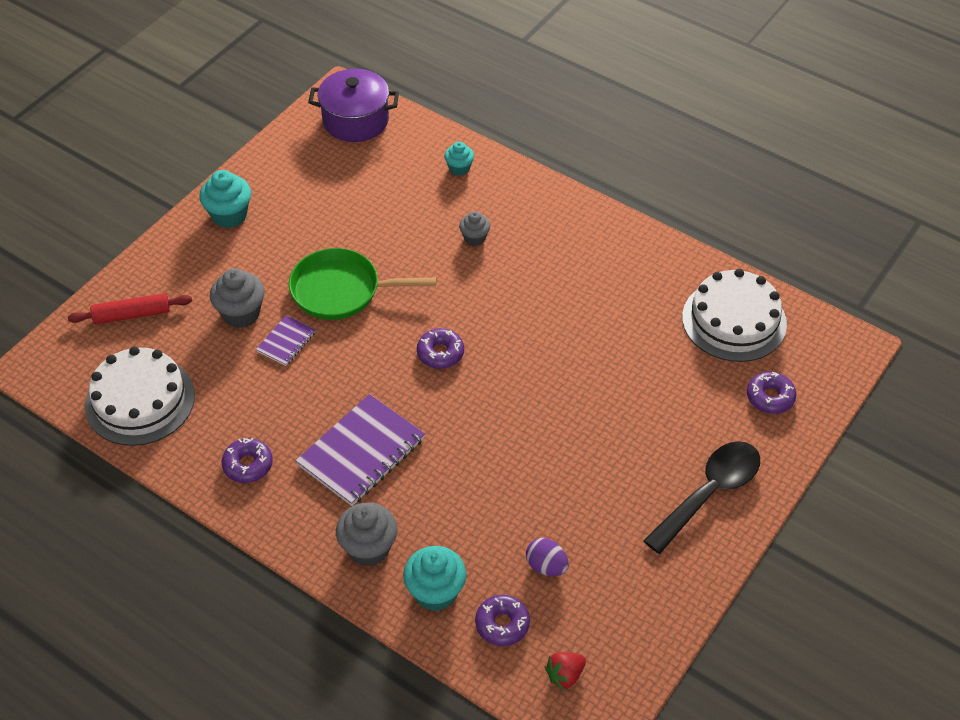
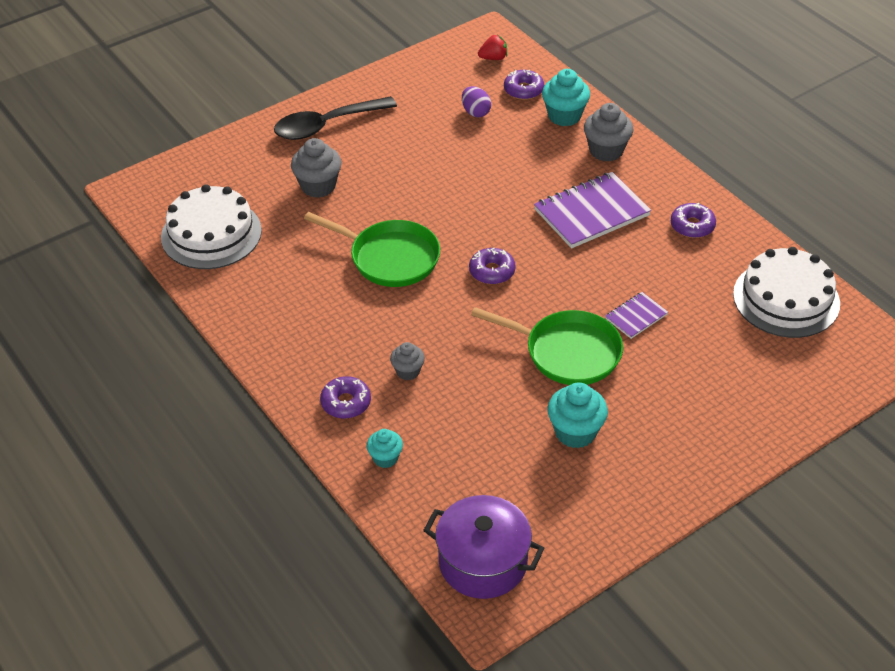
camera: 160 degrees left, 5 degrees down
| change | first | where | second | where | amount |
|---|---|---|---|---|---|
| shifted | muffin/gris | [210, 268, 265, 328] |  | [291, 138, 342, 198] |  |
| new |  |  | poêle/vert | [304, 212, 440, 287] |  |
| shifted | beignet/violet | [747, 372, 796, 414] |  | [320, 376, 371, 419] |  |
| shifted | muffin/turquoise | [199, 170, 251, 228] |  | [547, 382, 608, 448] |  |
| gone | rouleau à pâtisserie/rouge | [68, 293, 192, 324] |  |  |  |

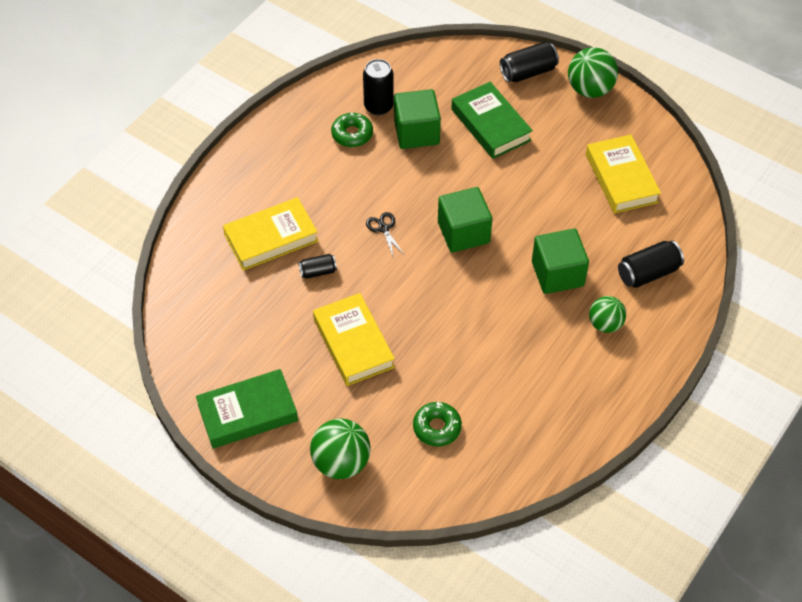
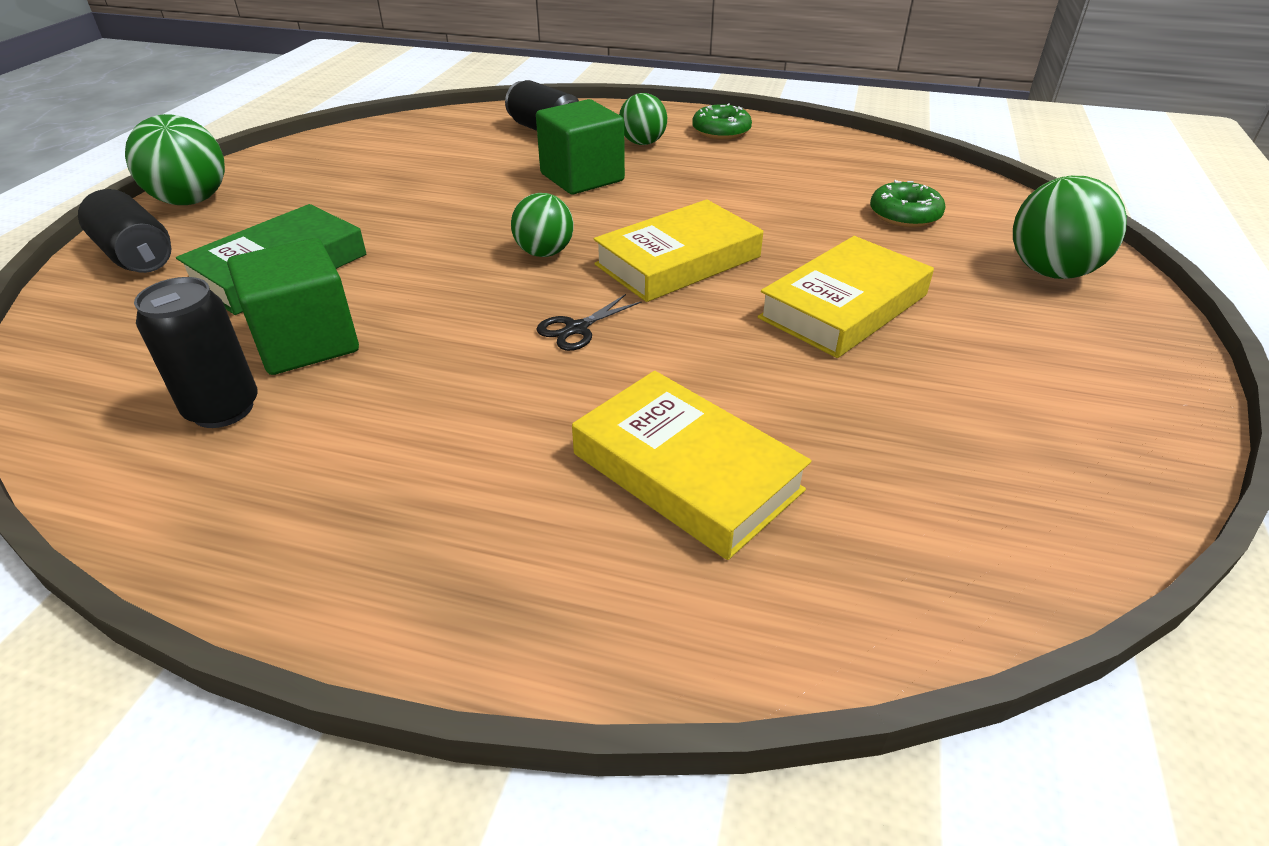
camera: 110 degrees left, 15 degrees down
| change | first | where | second | where | amount |
|---|---|---|---|---|---|
| swapped | cube/vert | [438, 187, 492, 253] | balle/vert | [511, 193, 574, 257] |  |
| shifted | livre/jaune | [586, 135, 661, 213] |  | [594, 199, 763, 302] |  |
| shifted | beignet/vert | [331, 112, 373, 147] |  | [692, 103, 752, 140] |  |
| gone | livre/vert | [196, 369, 298, 449] |  |  |  |
| gone | canette/noir | [298, 254, 337, 279] |  |  |  |

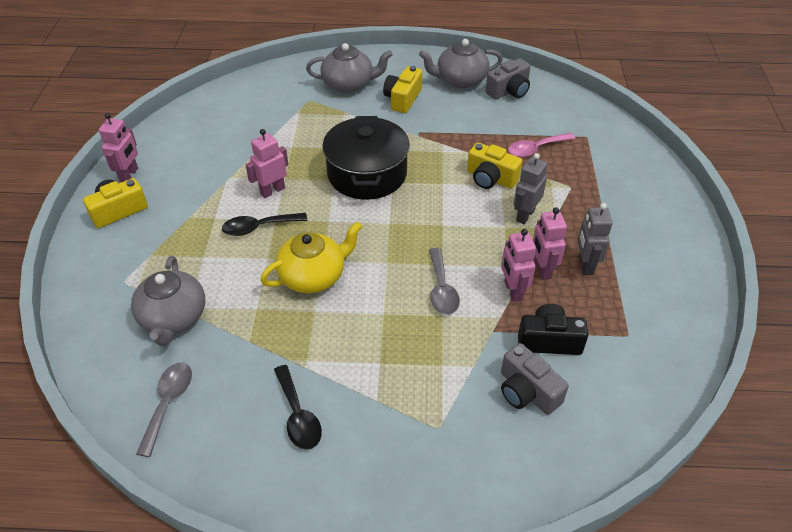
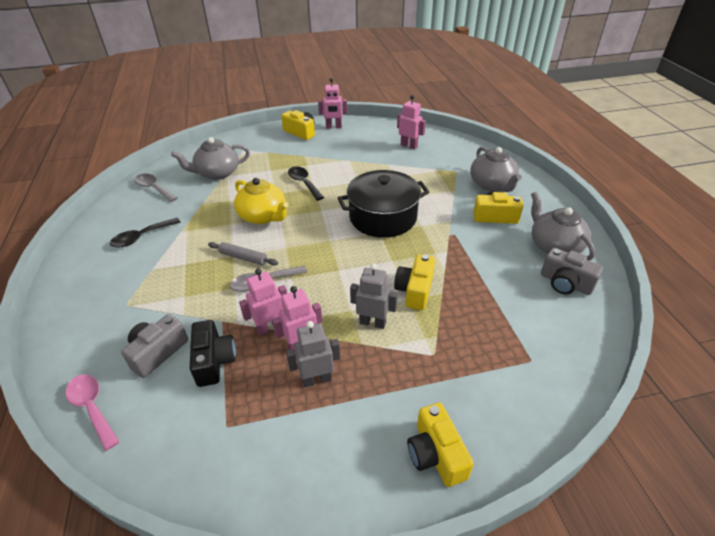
camera: 75 degrees right, 5 degrees down
| change | first | where | second | where | amount |
|---|---|---|---|---|---|
| shifted | cuillère/rose | [508, 133, 576, 158] |  | [66, 374, 120, 451] |  |
| rotated | cuillère/gris | [136, 363, 192, 457] |  | [134, 174, 177, 202] | 135 degrees counterclockwise |
| new |  |  | rouleau à pâtisserie/gris | [208, 242, 278, 266] |  |
| shifted | robot/rose | [245, 129, 288, 198] |  | [397, 95, 426, 149] |  |
| new |  |  | appareil photo/jaune | [407, 403, 474, 487] |  |

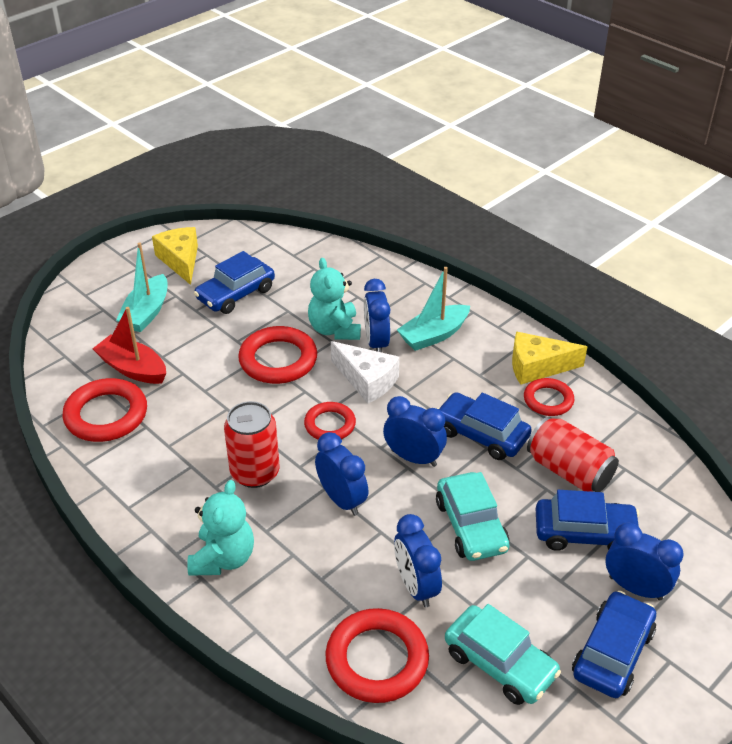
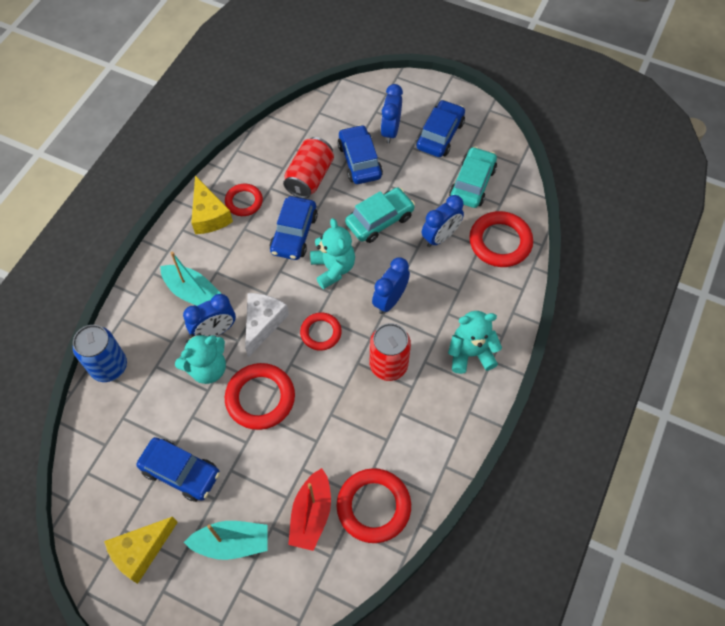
camera: 110 degrees left, 20 degrees up
| change | first | where | second | where | amount |
|---|---|---|---|---|---|
| new |  |  | canette/bleu | [73, 325, 127, 382] |  |
| swapped | réveil/bleu | [383, 396, 447, 467] | ours en peluche/turquoise | [310, 218, 355, 289] |  |
| rotated | voiture/bleu | [572, 591, 656, 698] |  | [416, 100, 465, 157] | 105 degrees clockwise |

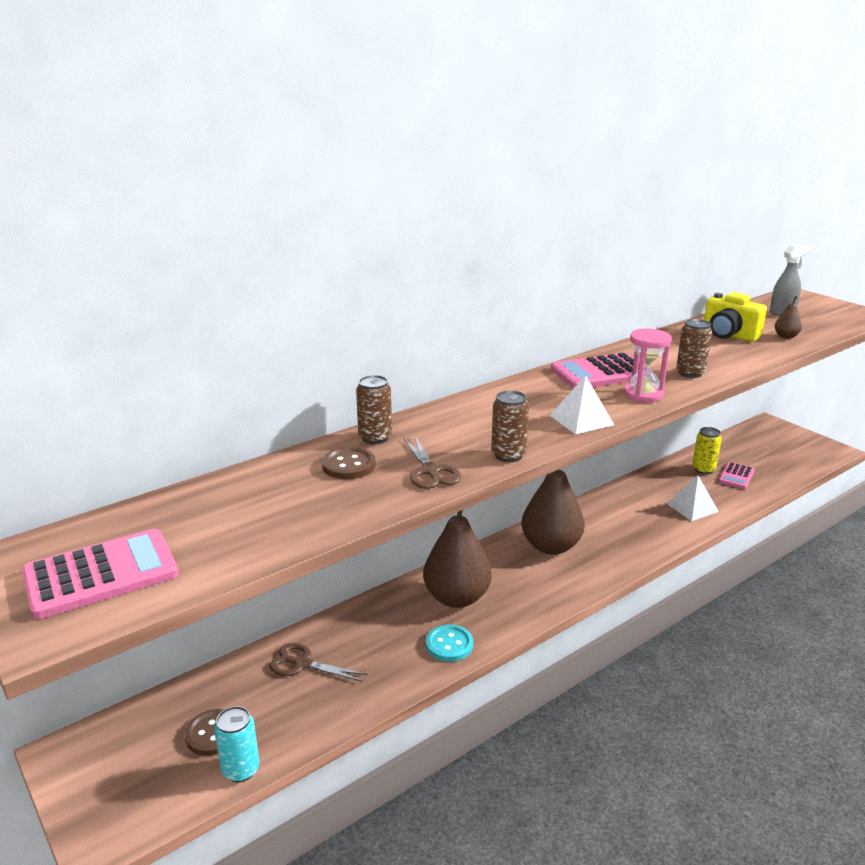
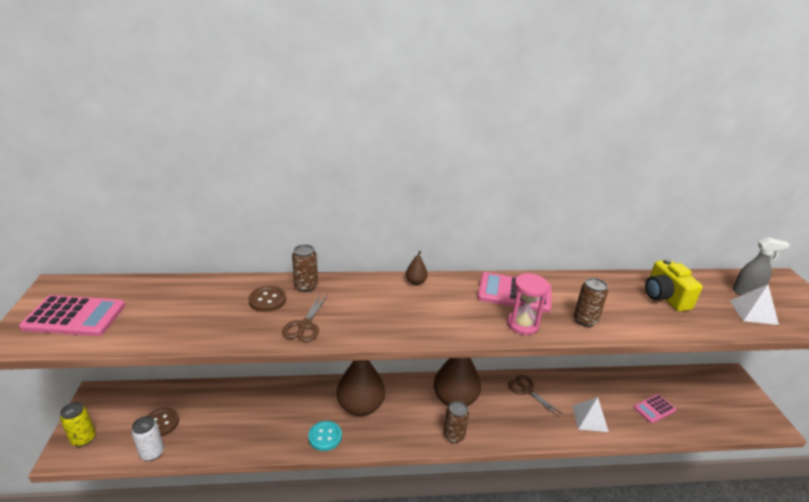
camera: 30 degrees right, 5 degrees up
| change | first | where | second | where | amount |
|---|---|---|---|---|---|
| shifted | canette/jaune | [692, 427, 722, 474] |  | [60, 402, 96, 447] |  |
| repainted | canette/turquoise | [214, 706, 260, 782] | canette/blanc | [131, 416, 164, 461] |  |
| shifted | poire/marron | [775, 296, 802, 339] |  | [406, 251, 428, 285] |  |
| shifted | canette/marron | [491, 390, 529, 462] |  | [444, 401, 469, 443] |  |
| shifted | ciseaux/marron | [269, 643, 367, 682] |  | [508, 375, 563, 417] |  |
| shifted | pyramide/blanc | [549, 376, 614, 434] |  | [730, 284, 779, 325] |  |

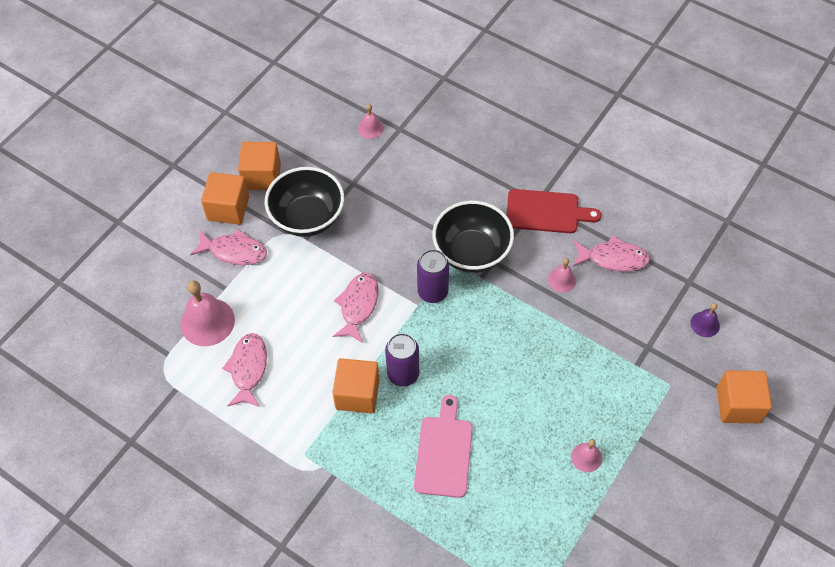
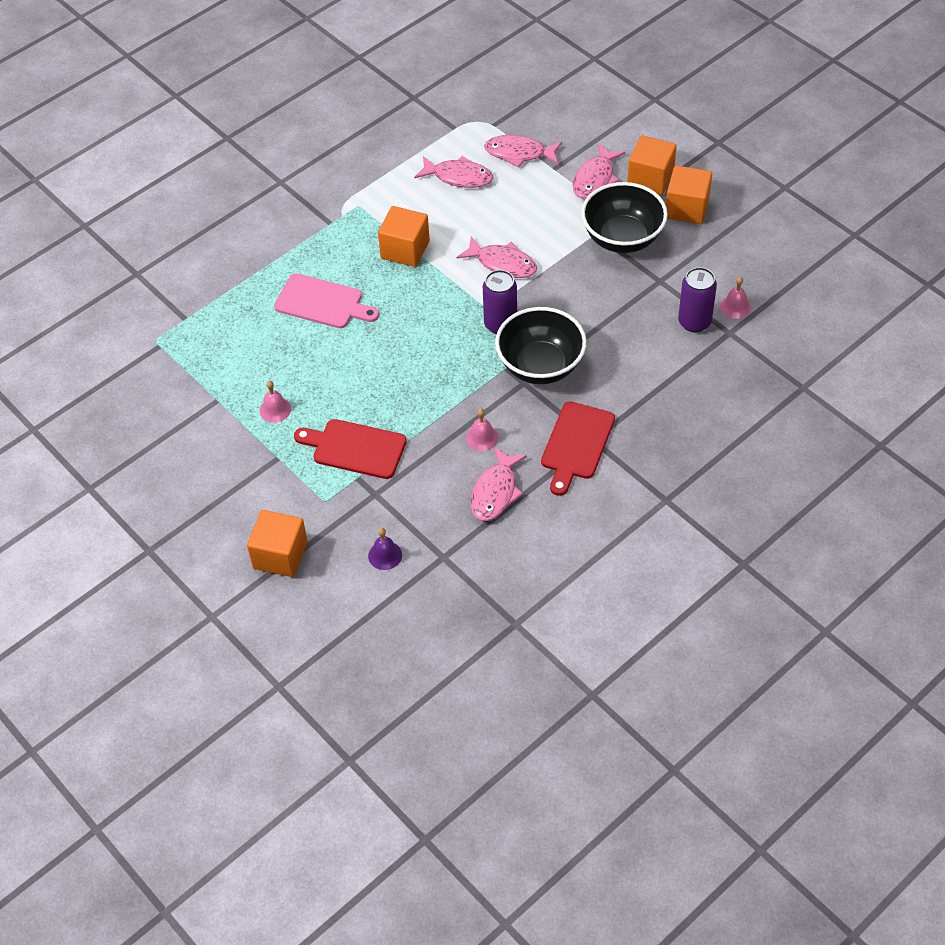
camera: 105 degrees right, 5 degrees down
| change | first | where | second | where | amount |
|---|---|---|---|---|---|
| new |  |  | planche à découper/rouge | [294, 419, 407, 479] |  |
| swapped | cloche/rose | [180, 280, 235, 346] | poisson/rose | [484, 135, 562, 168] |  |
| shifted | canette/violet | [385, 333, 419, 387] |  | [678, 267, 717, 333] |  |

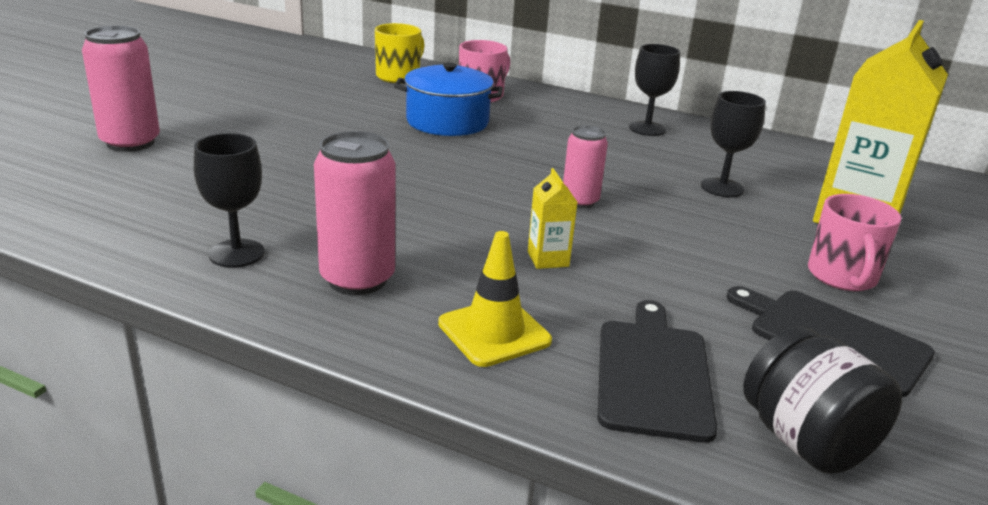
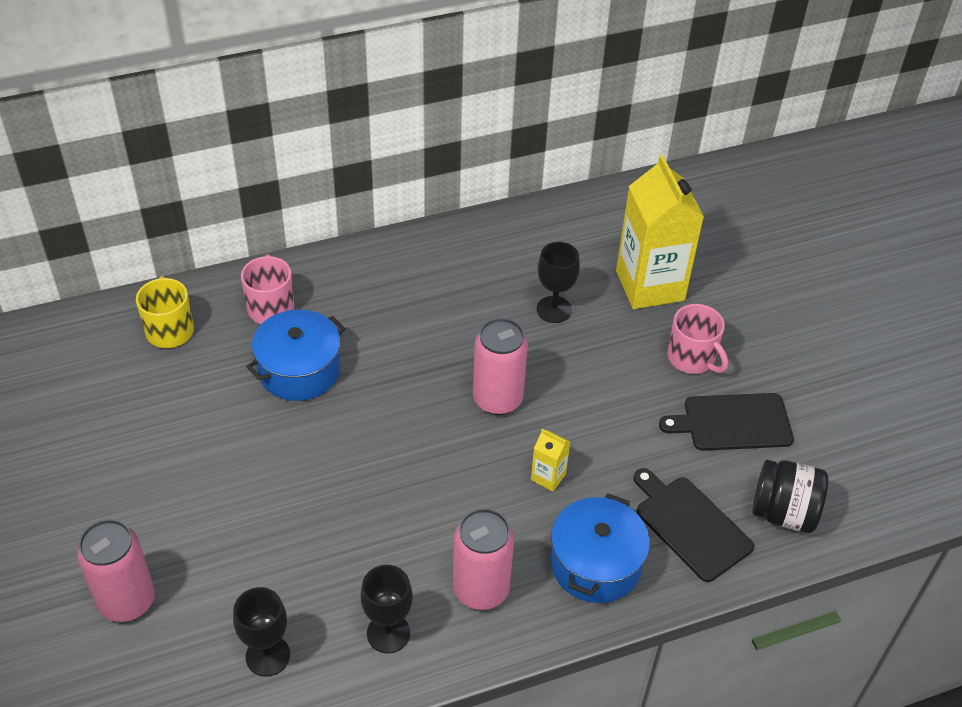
camera: 45 degrees left, 20 degrees up
| change | first | where | second | where | amount |
|---|---|---|---|---|---|
| shifted | verre à pied/noir | [629, 44, 680, 136] |  | [233, 587, 290, 677] |  |
| scaled | canette/rose | [563, 125, 608, 208] |  | [473, 318, 528, 415] | x1.59 |
| swapped | cône de chantier/jaune | [438, 231, 552, 367] | marmite/bleu | [550, 493, 650, 603] |  |

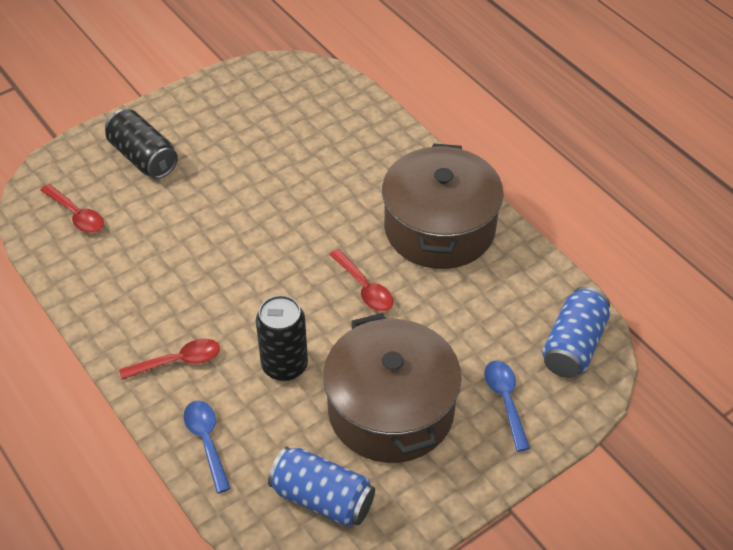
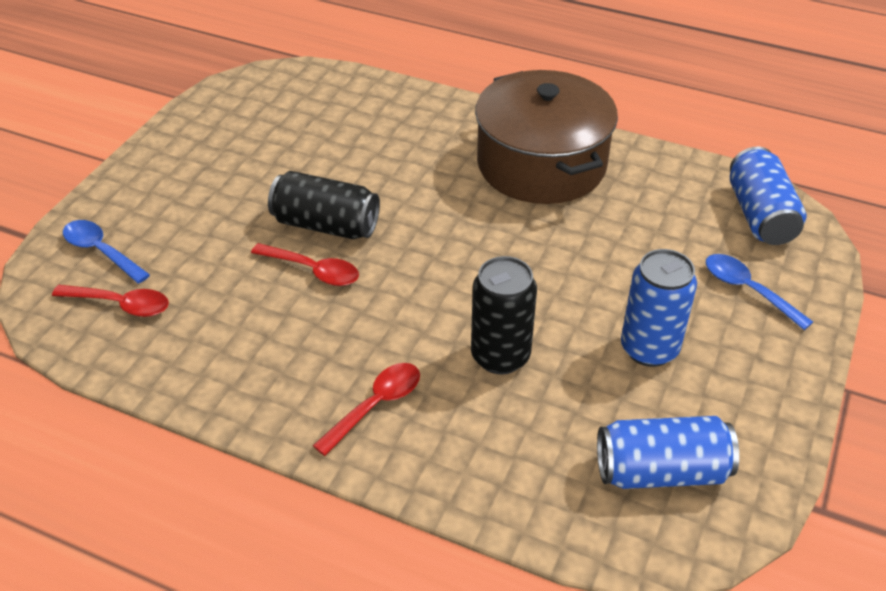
camera: 30 degrees left, 5 degrees down
| change | first | where | second | where | amount |
|---|---|---|---|---|---|
| shifted | cuillère/bleu | [184, 400, 231, 493] |  | [63, 220, 150, 284] |  |
| shifted | cuillère/rouge | [329, 249, 393, 312] |  | [251, 243, 359, 286] |  |
| shifted | canette/noir | [105, 109, 178, 179] |  | [268, 171, 380, 239] |  |
| swapped | marmite/marron | [323, 313, 462, 463] | canette/bleu | [621, 249, 697, 367] |  |

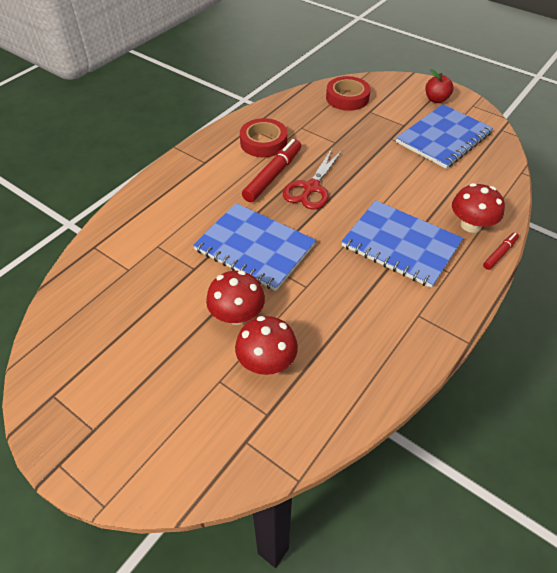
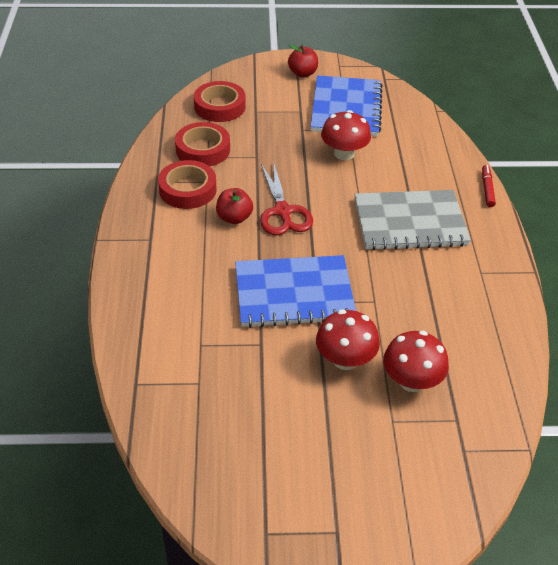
camera: 40 degrees left, 5 degrees down
| change | first | where | second | where | amount |
|---|---|---|---|---|---|
| new |  |  | ruban adhésif/rouge | [175, 122, 230, 166] |  |
| swapped | feutre/rouge | [242, 139, 301, 202] | pomme/rouge | [216, 188, 253, 224] |  |
| shifted | champignon/rouge | [452, 183, 505, 233] |  | [321, 110, 371, 160] |  |
| repainted | carnet/bleu | [341, 200, 463, 288] | carnet/gris | [354, 190, 471, 250] |  |

